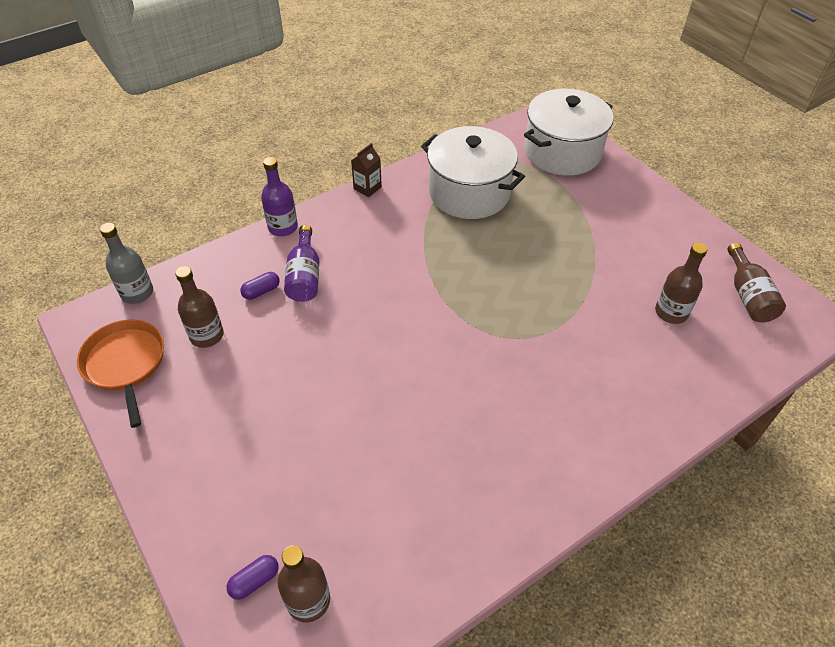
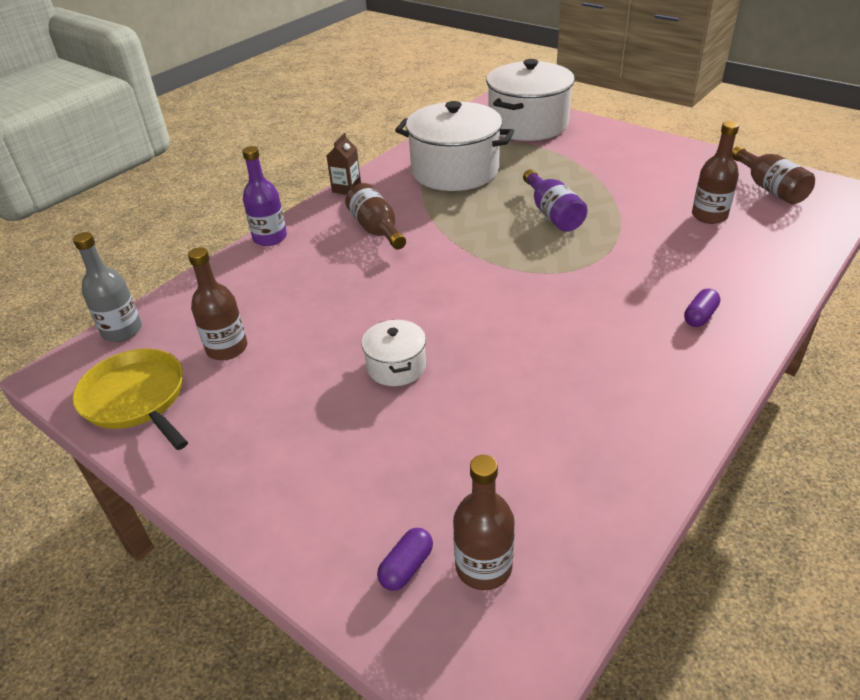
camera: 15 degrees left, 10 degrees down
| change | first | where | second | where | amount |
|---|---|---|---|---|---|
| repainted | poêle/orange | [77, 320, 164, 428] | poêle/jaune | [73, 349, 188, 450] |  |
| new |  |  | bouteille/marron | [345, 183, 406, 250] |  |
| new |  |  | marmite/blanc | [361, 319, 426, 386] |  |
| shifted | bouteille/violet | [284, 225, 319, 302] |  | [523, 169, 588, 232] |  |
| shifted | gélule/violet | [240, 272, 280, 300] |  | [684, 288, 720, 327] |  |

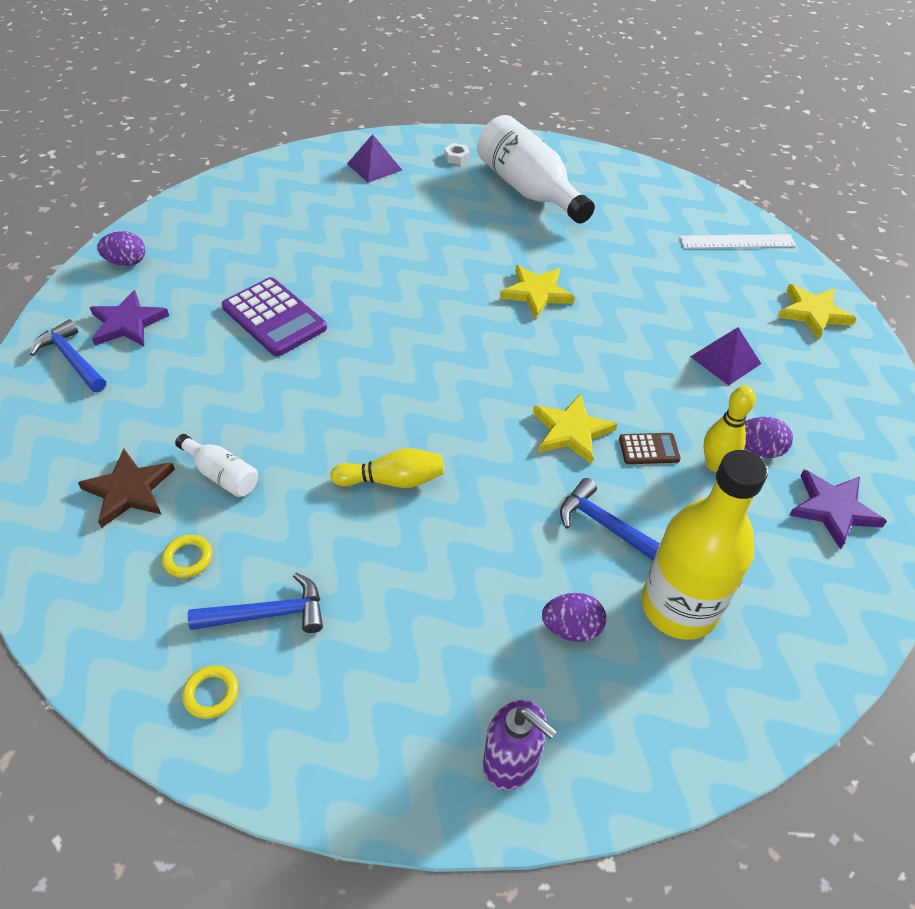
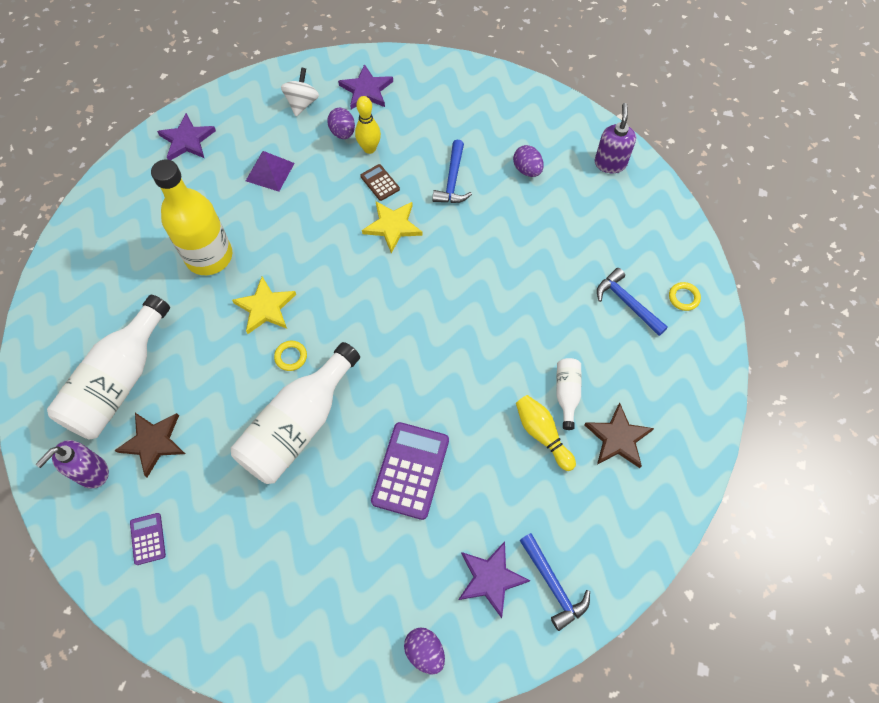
camera: 120 degrees left, 15 degrees up
| change | first | where | second | where | amount |
|---|---|---|---|---|---|
| swapped | écrou/blanc | [445, 143, 470, 165] | distributeur de savon/violet | [36, 440, 109, 489] |  |
| new |  |  | étoile/marron | [114, 413, 185, 477] |  |
| swapped | pyramide/violet | [347, 134, 402, 183] | calculatrice/violet | [130, 513, 166, 565] |  |
| shifted | bouteille/jaune | [642, 450, 768, 640] |  | [151, 159, 232, 275] |  |
| repainted | étoile/jaune | [777, 284, 856, 340] | étoile/violet | [157, 113, 216, 160] |  |
| new |  |  | bouteille/blanc | [231, 342, 360, 484] |  |
| shifted | anneau/jaune | [162, 535, 212, 578] |  | [274, 341, 307, 371] |  |
| new |  |  | toupie/blanc | [281, 67, 319, 116] |  |
| shifted | quille/jaune | [330, 448, 444, 488] |  | [516, 395, 576, 471] |  |
| rotated | marteau/bleu | [30, 319, 106, 392] |  | [519, 533, 590, 631] | 45 degrees counterclockwise |
| gone | règle/blanc | [679, 234, 796, 249] |  |  |  |

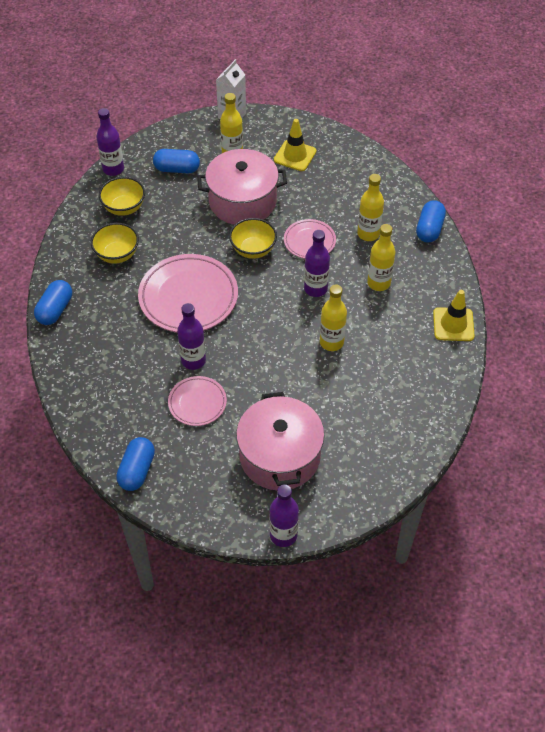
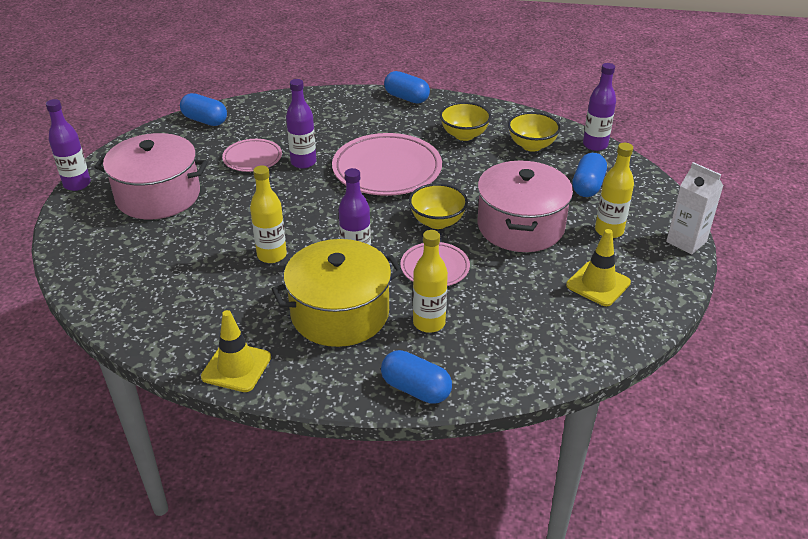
camera: 105 degrees right, 15 degrees down
| change | first | where | second | where | amount |
|---|---|---|---|---|---|
| swapped | bouteille/jaune | [367, 224, 395, 291] | marmite/jaune | [272, 239, 403, 347] |  |

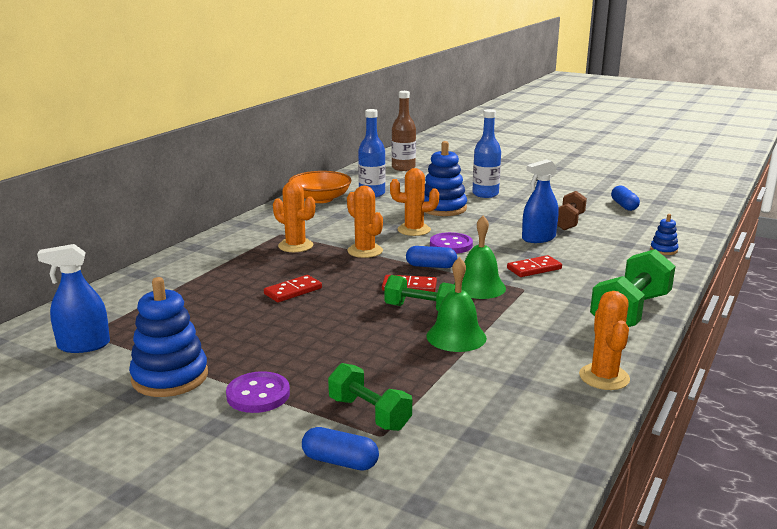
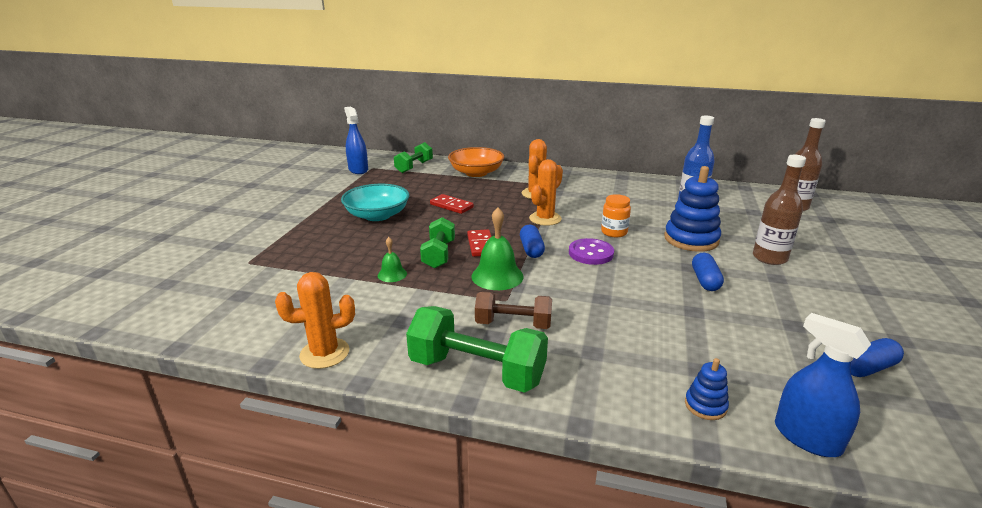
camera: 75 degrees right, 5 degrees up
| change | first | where | second | where | amount |
|---|---|---|---|---|---|
| new |  |  | bol/turquoise | [341, 184, 409, 221] |  |
| scaled | cloche/vert | [427, 257, 487, 352] |  | [378, 237, 407, 282] | x0.56 |
| shifted | haltère/vert | [328, 363, 412, 431] |  | [394, 142, 433, 173] |  |
| shifted | bol/orange | [288, 171, 351, 203] |  | [448, 147, 504, 177] |  |
| shifted | haltère/marron | [557, 191, 587, 230] |  | [475, 291, 552, 329] |  |
| swapped | cactus/orange | [390, 168, 439, 236] | bocal/orange | [601, 194, 631, 237] |  |
| shifted | gélule/bleu | [302, 427, 379, 471] |  | [692, 253, 724, 291] |  |
| repainted | bouteille/bleu | [472, 109, 501, 198] | bouteille/marron | [753, 155, 806, 265] |  |
| shifted | vaporisateur/bleu | [522, 159, 559, 243] |  | [775, 313, 871, 457] |  |
| gone | jouet à empiler/bleu | [129, 277, 208, 397] |  |  |  |
| gone | bouton/violet | [226, 371, 290, 413] |  |  |  |
| gone | domino/rouge | [507, 255, 562, 277] |  |  |  |

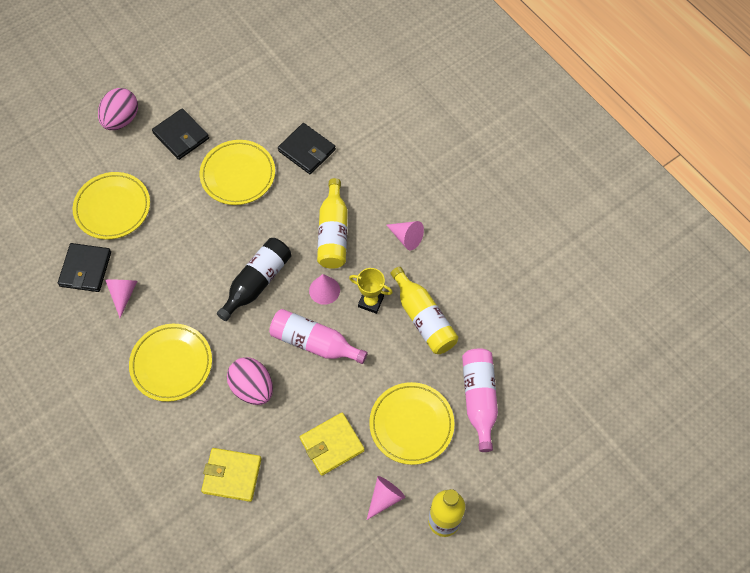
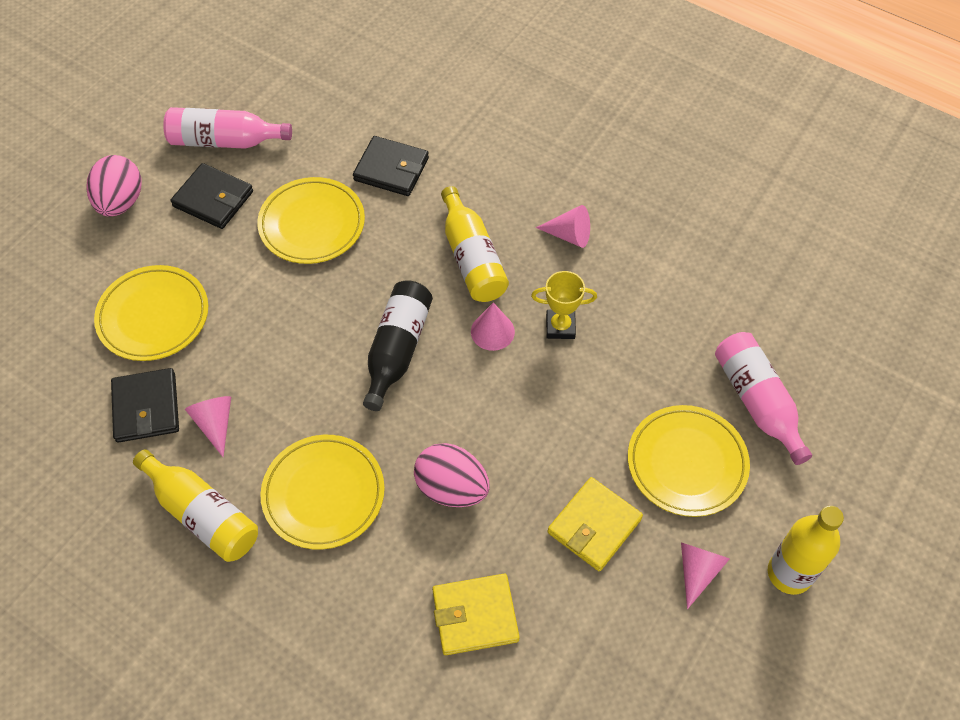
camera: 20 degrees left, 5 degrees down
| change | first | where | second | where | amount |
|---|---|---|---|---|---|
| shifted | bouteille/jaune | [391, 267, 458, 354] |  | [133, 449, 258, 562] |  |
| shifted | bouteille/rose | [269, 309, 368, 364] |  | [163, 107, 292, 149] |  |

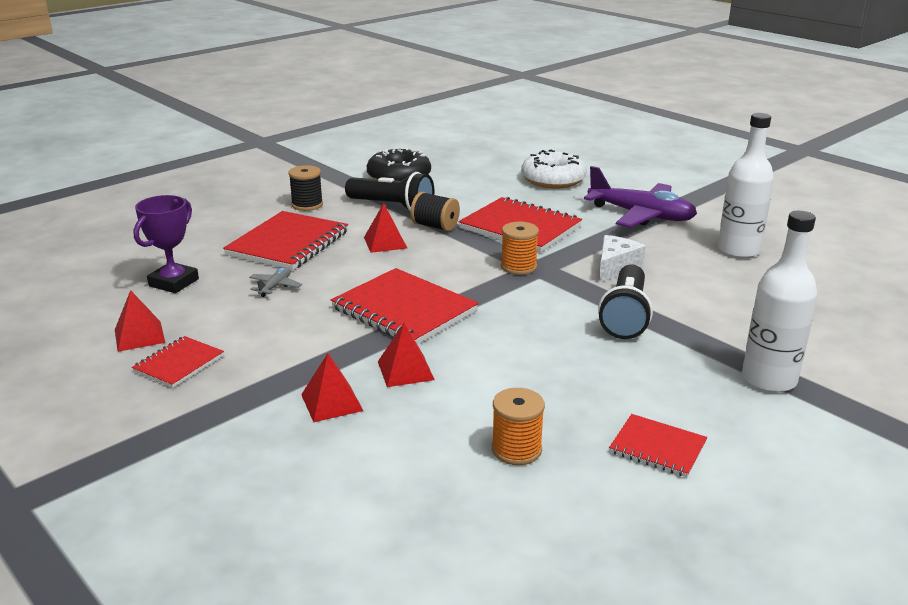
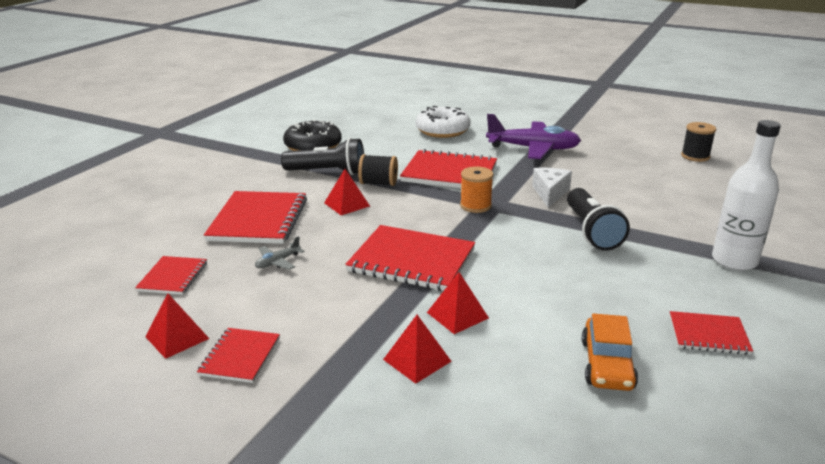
camera: 20 degrees left, 0 degrees up
| change | first | where | second | where | amount |
|---|---|---|---|---|---|
| swapped | trophée/violet | [133, 195, 199, 293] | carnet/rouge | [135, 256, 207, 295] |  |
| rotated | avion/gris | [249, 267, 302, 297] |  | [255, 236, 304, 270] | 135 degrees counterclockwise |
| swapped | bobine/orange | [492, 388, 545, 465] | voiture/orange | [582, 313, 638, 391] |  |
| shifted | bobine/noir | [288, 165, 323, 211] |  | [681, 122, 716, 162] |  |
| gone | bouteille/blanc | [718, 113, 774, 258] |  |  |  |

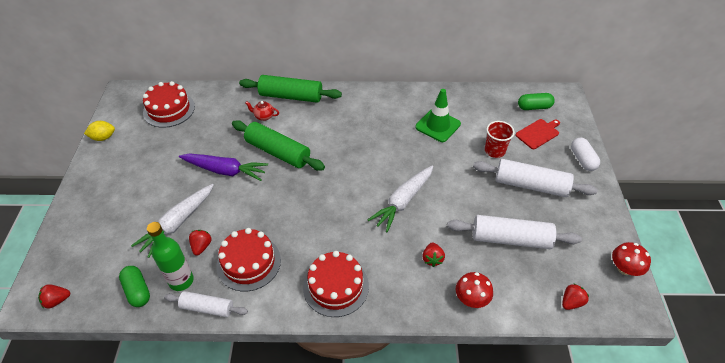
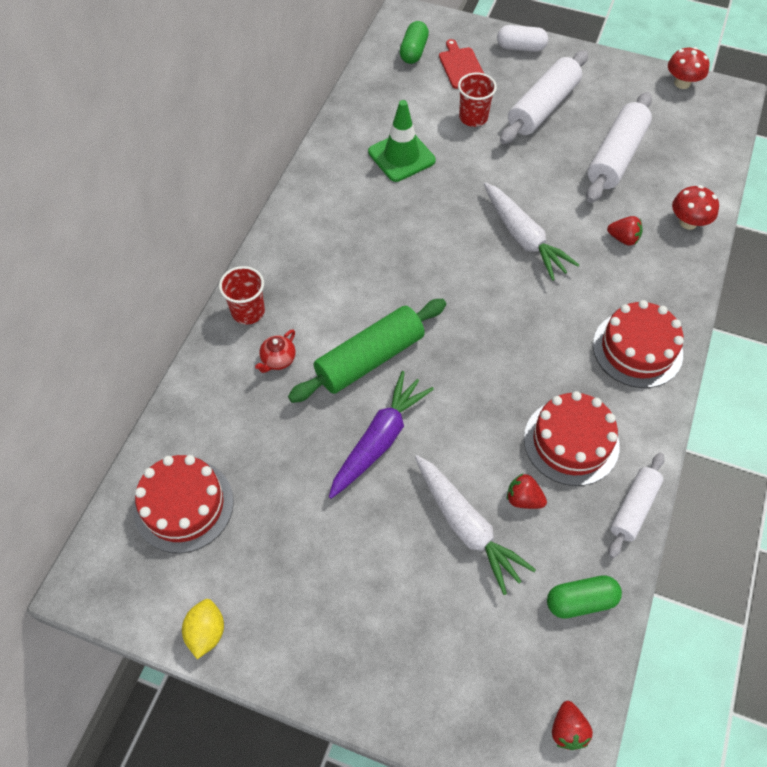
camera: 70 degrees left, 10 degrees up
| change | first | where | second | where | amount |
|---|---|---|---|---|---|
| swapped | rouleau à pâtisserie/vert | [239, 75, 342, 103] | gobelet/rouge | [219, 266, 265, 325] |  |
| gone | bouteille/vert | [147, 222, 194, 291] |  |  |  |
| gone | fraise/rouge | [562, 283, 589, 310] |  |  |  |

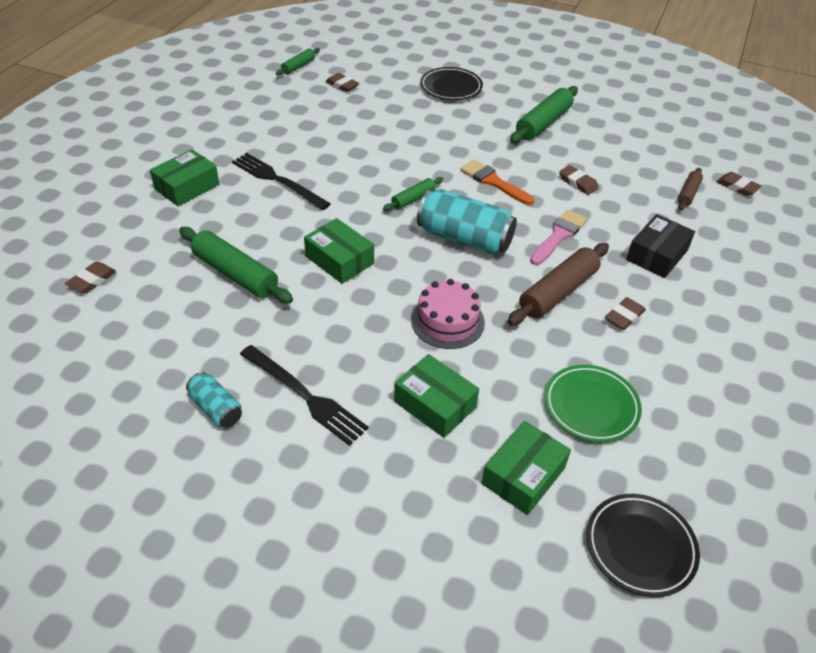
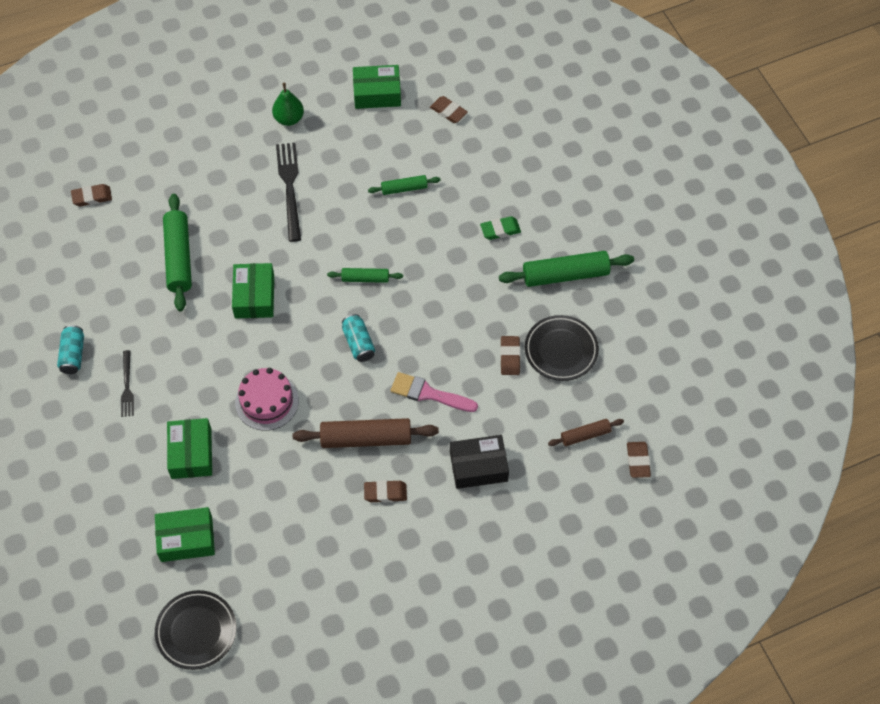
camera: 45 degrees right, 15 degrees up
| change | first | where | second | where | amount |
|---|---|---|---|---|---|
| scaled | fourchette/noir | [240, 345, 369, 446] |  | [121, 350, 134, 417] | x0.58 |
| new |  |  | poire/vert | [272, 83, 304, 126] |  |
| scaled | canette/turquoise | [417, 189, 517, 255] |  | [342, 314, 375, 362] | x0.53 |
| shifted | boîte/vert | [150, 149, 219, 206] |  | [353, 65, 401, 109] |  |
| shifted | rouleau à pâtisserie/vert | [276, 48, 320, 75] |  | [368, 175, 441, 195] |  |
| rotated | pinceau/rose | [530, 210, 587, 265] |  | [391, 372, 478, 412] | 150 degrees counterclockwise |
| rotated | gomme/marron | [325, 73, 360, 92] |  | [430, 96, 468, 123] | 45 degrees counterclockwise |
| new |  |  | gomme/vert | [480, 216, 521, 240] |  |
| shifted | assiette/noir | [420, 67, 483, 100] |  | [525, 315, 599, 381] |  |
| gone | pinceau/orange | [460, 159, 534, 205] |  |  |  |
| gone | assiette/vert | [544, 365, 642, 442] |  |  |  |

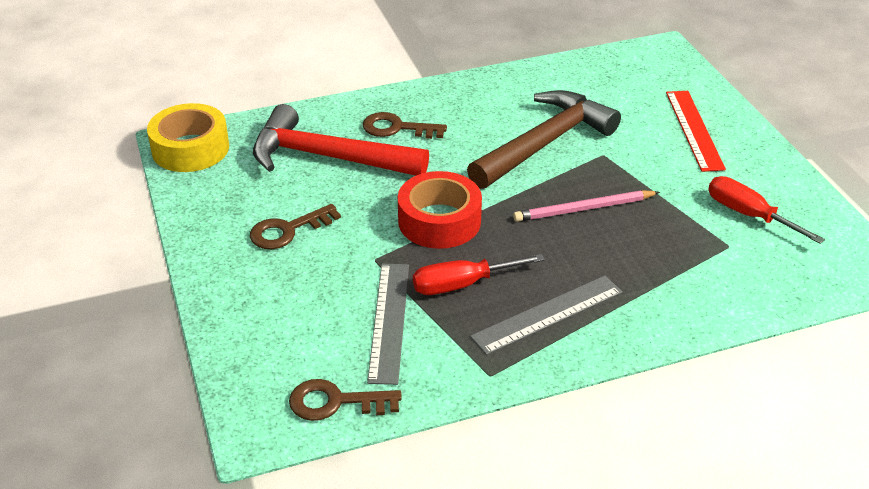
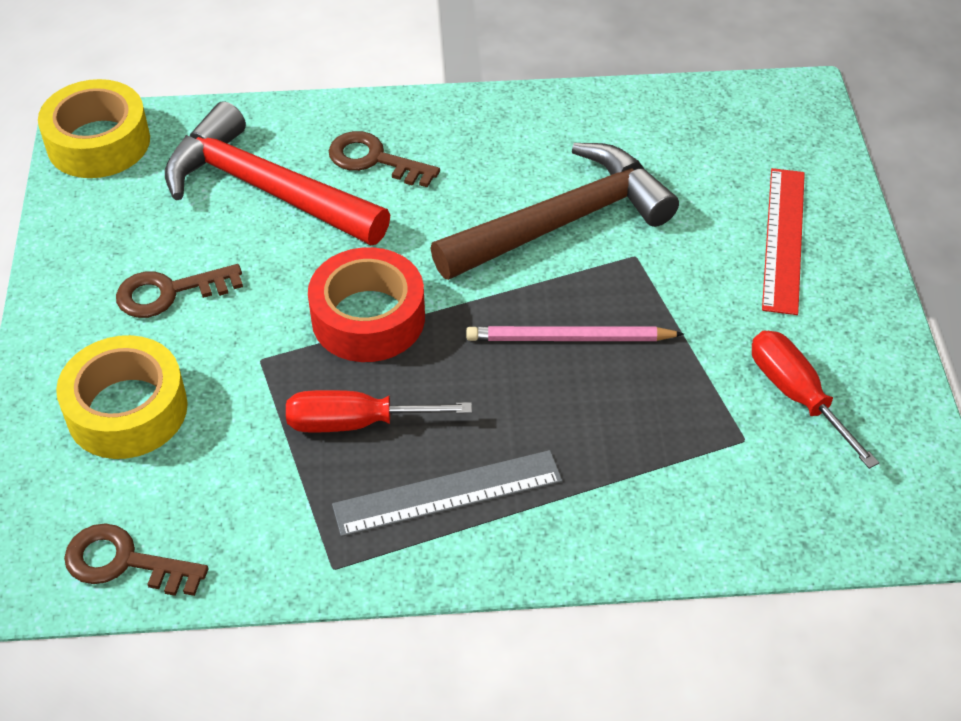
camera: 15 degrees right, 10 degrees up
| change | first | where | second | where | amount |
|---|---|---|---|---|---|
| new |  |  | ruban adhésif/jaune | [56, 335, 188, 459] |  |
| gone | règle/gris | [367, 264, 409, 385] |  |  |  |

